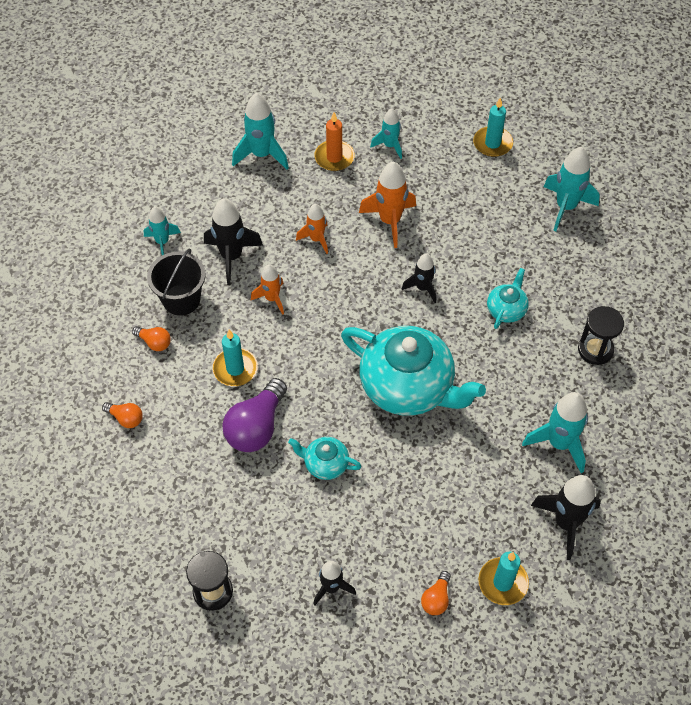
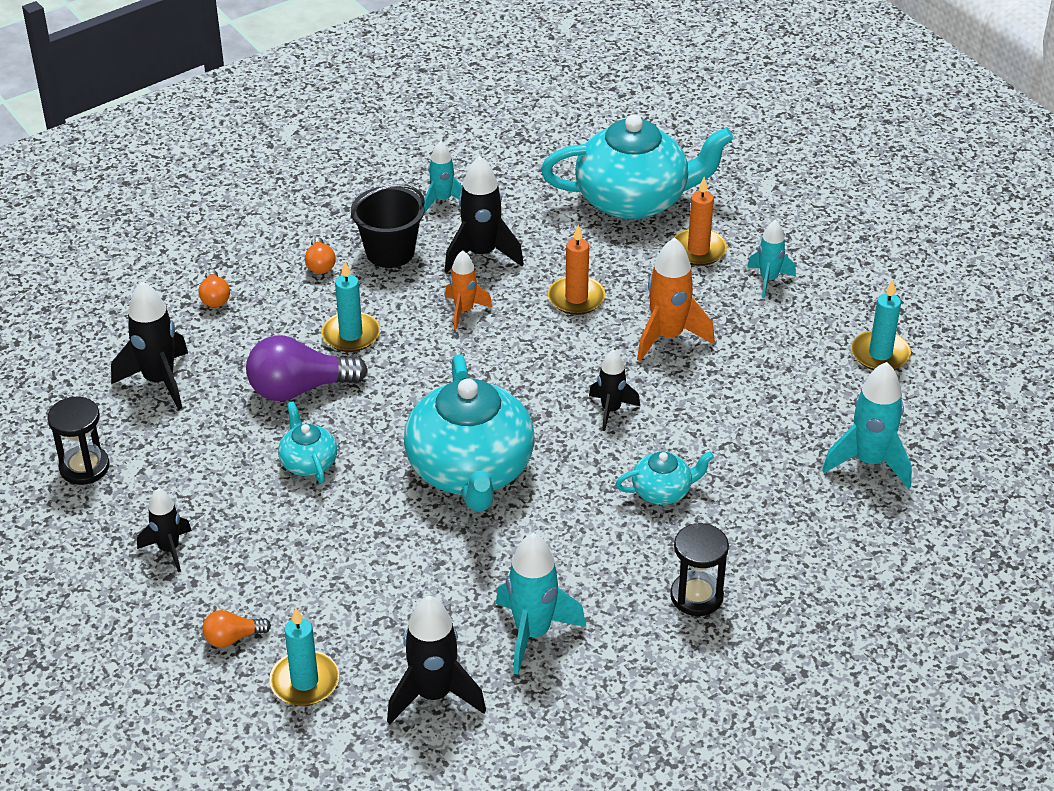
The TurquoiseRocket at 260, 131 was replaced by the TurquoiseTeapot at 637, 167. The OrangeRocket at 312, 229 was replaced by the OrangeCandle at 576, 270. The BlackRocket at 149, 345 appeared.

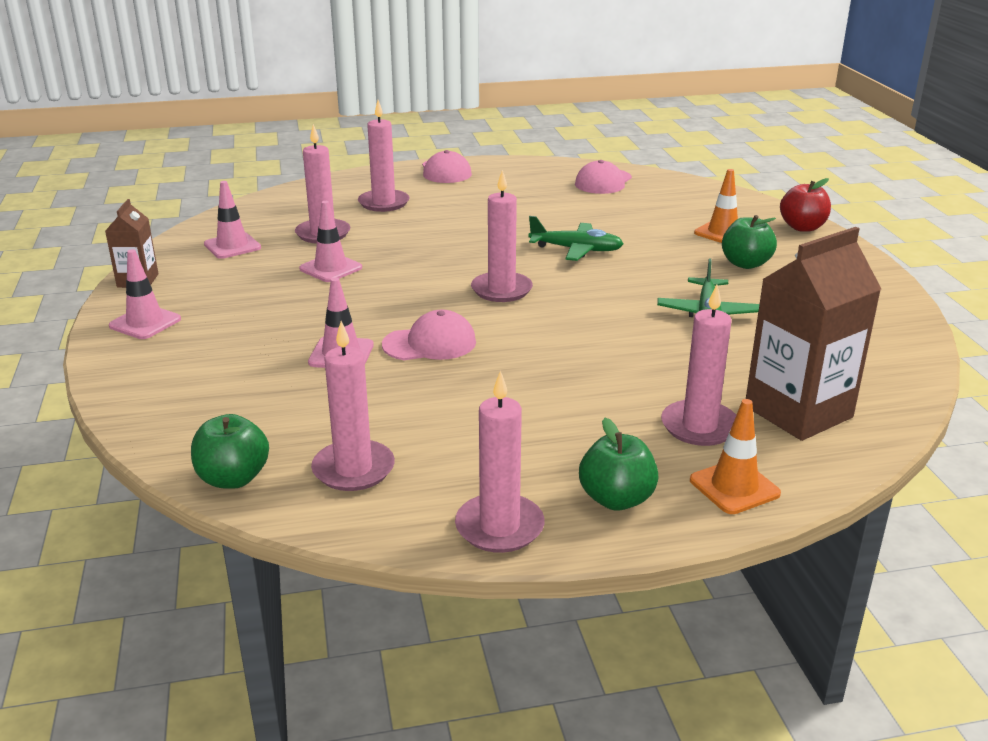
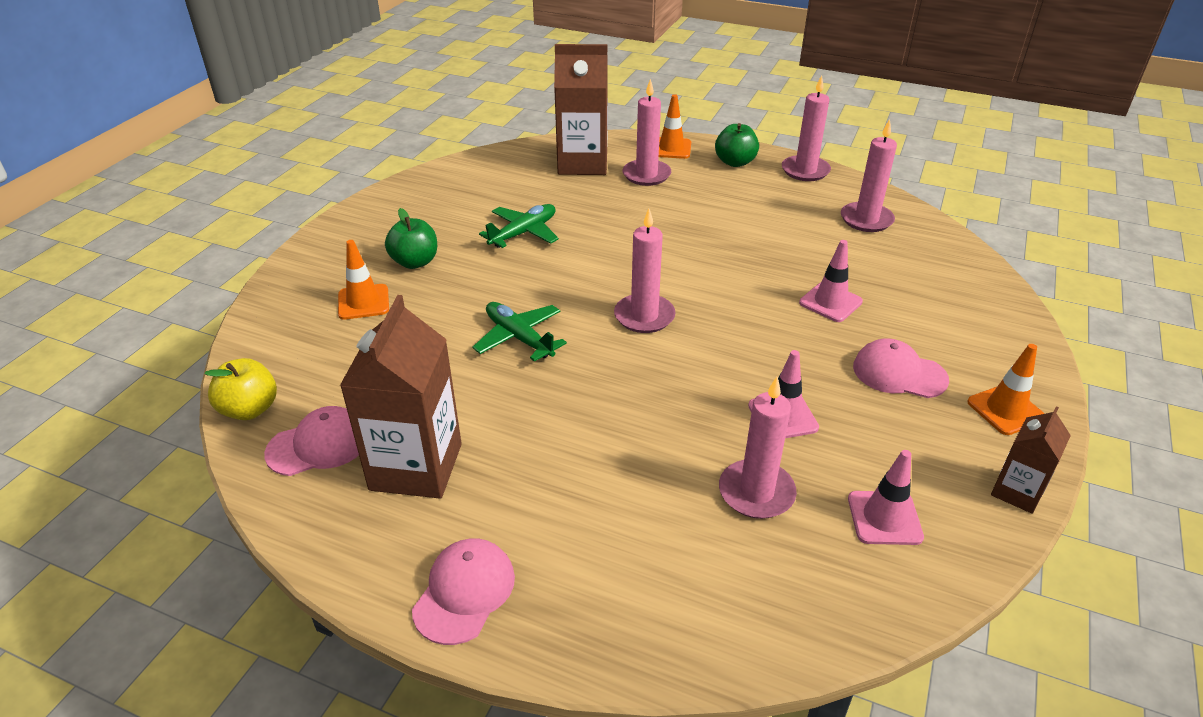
The PinkTrafficCone at 145, 294 became the OrangeTrafficCone at 1005, 389. The GreenApple at 230, 451 disappeared. The PinkCandle at 384, 156 disappeared. The PinkCap moved from 429, 335 to 901, 368. The RedApple at 805, 205 disappeared. The YellowApple at 241, 389 appeared. The BrownCarton at 401, 396 appeared.

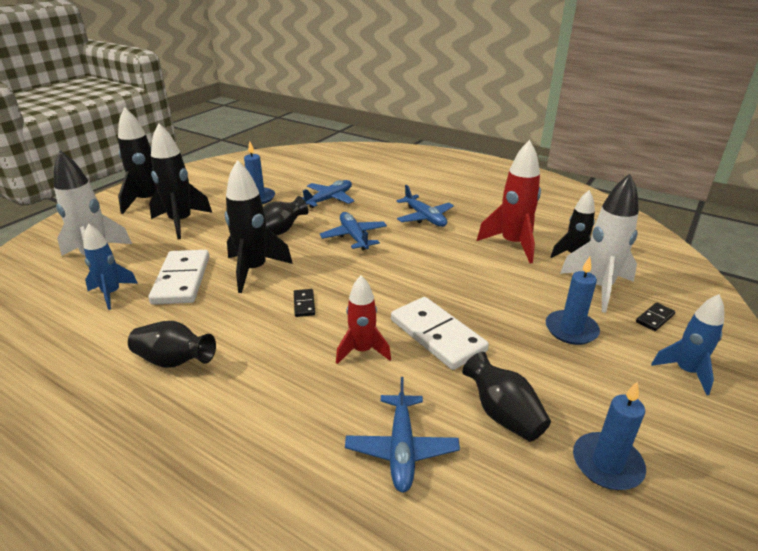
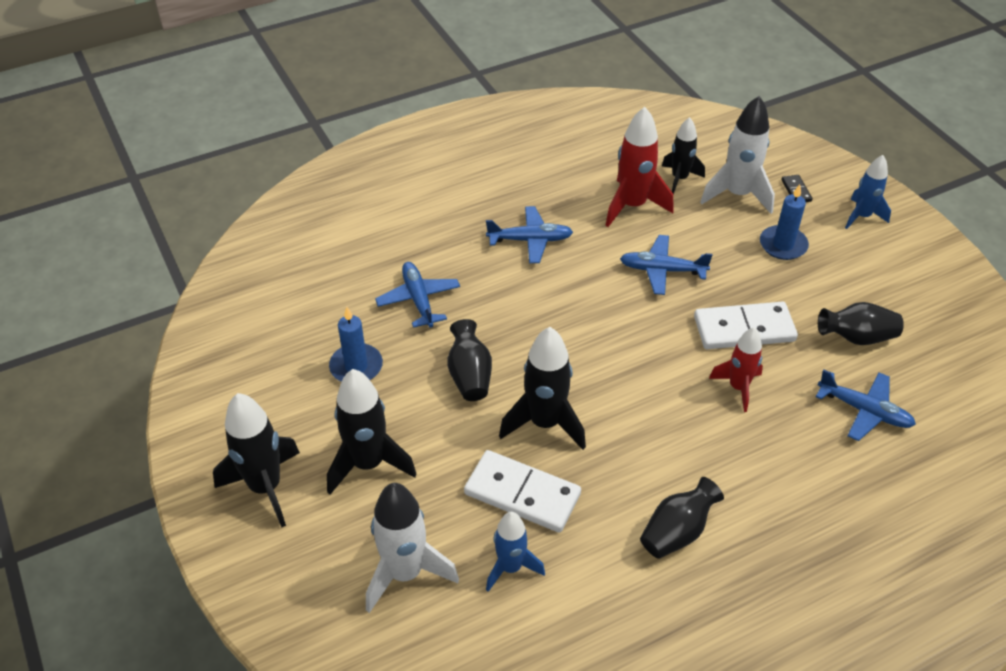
The BlackDomino at 304, 303 disappeared. The BluePlane moved from 353, 231 to 666, 265. The BlueCandle at 609, 435 disappeared.

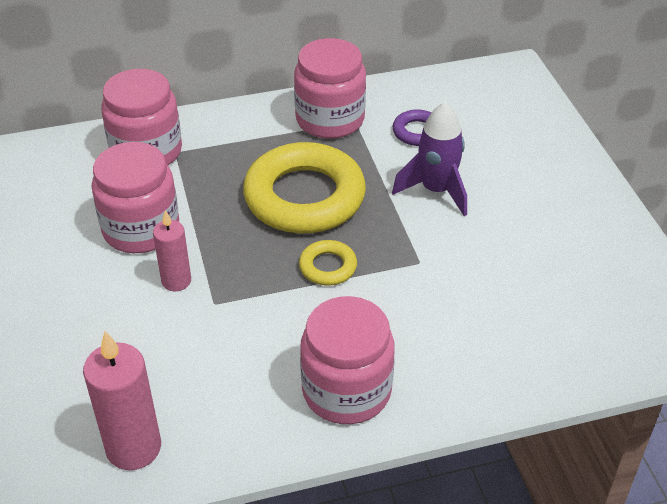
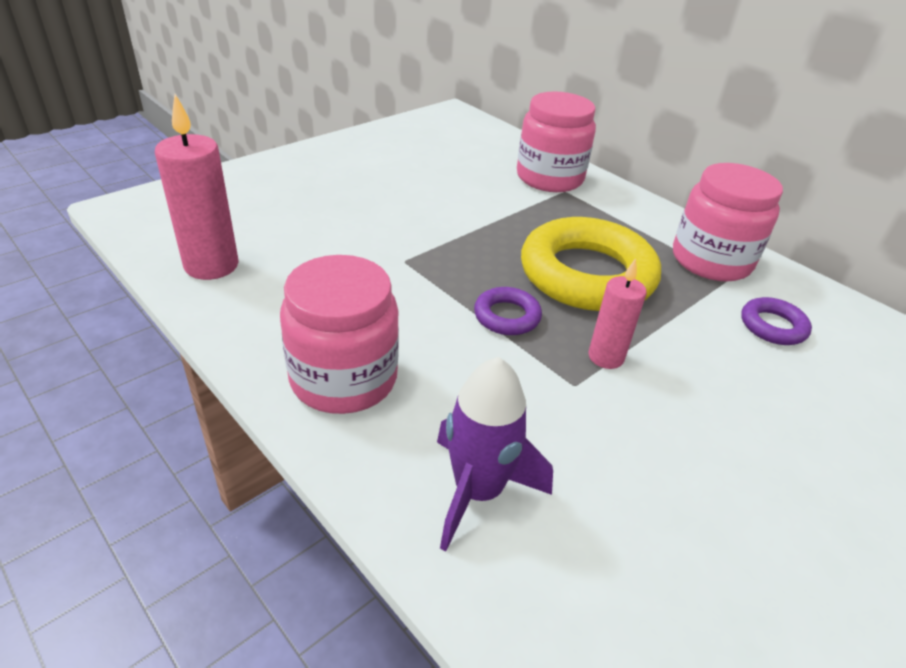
The PinkJar at 135, 197 disappeared. The PinkCandle moved from 172, 251 to 617, 313. The YellowRing at 328, 263 became the PurpleRing at 508, 311. The PurpleRocket moved from 429, 159 to 495, 454.

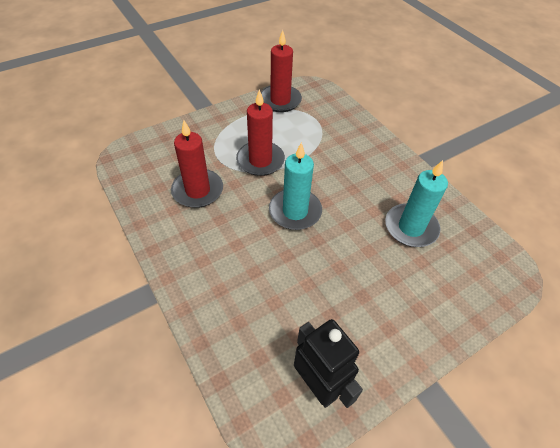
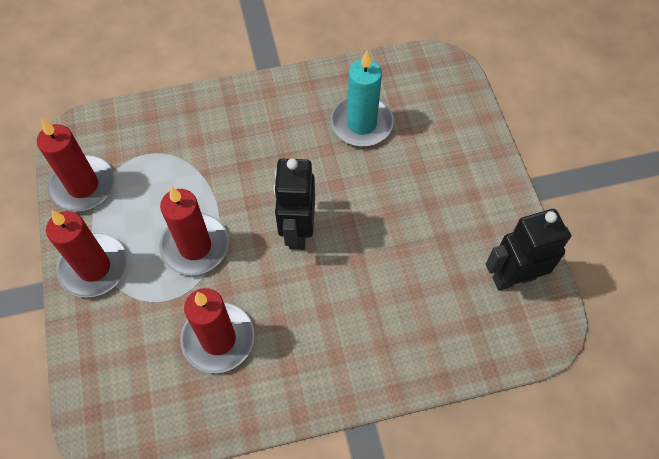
The TurquoiseCandle at 295, 186 was replaced by the BlackRobot at 294, 204. The RedCandle at 86, 253 appeared.

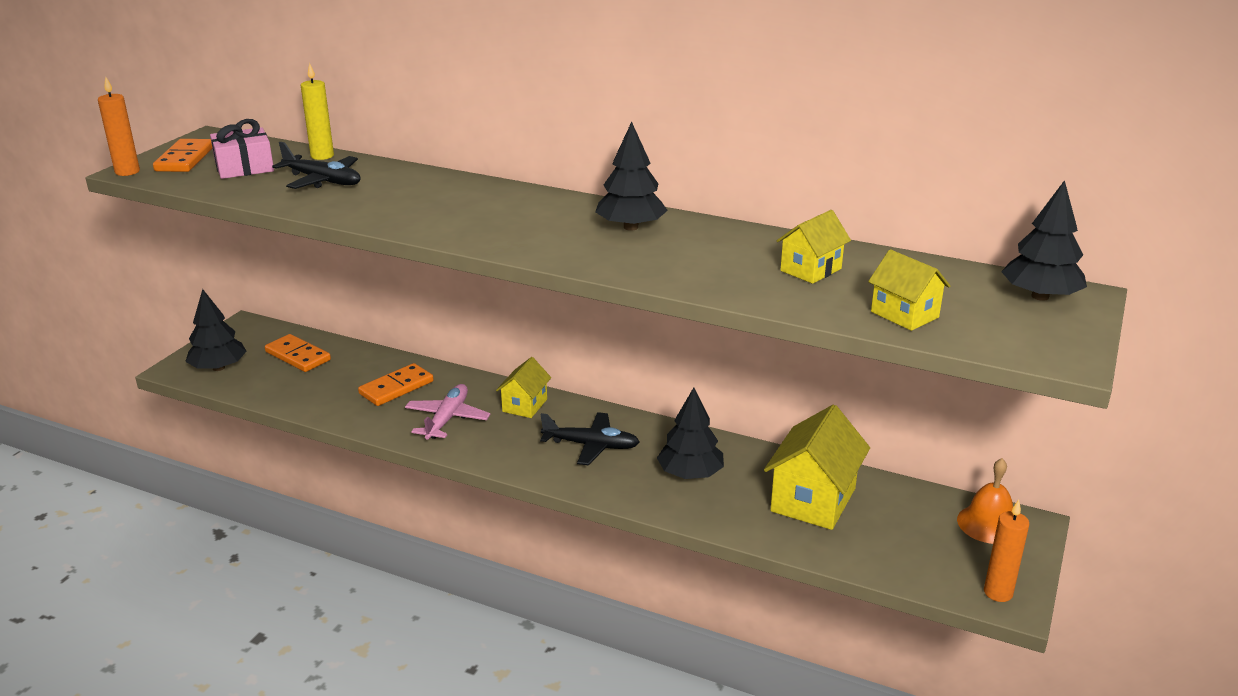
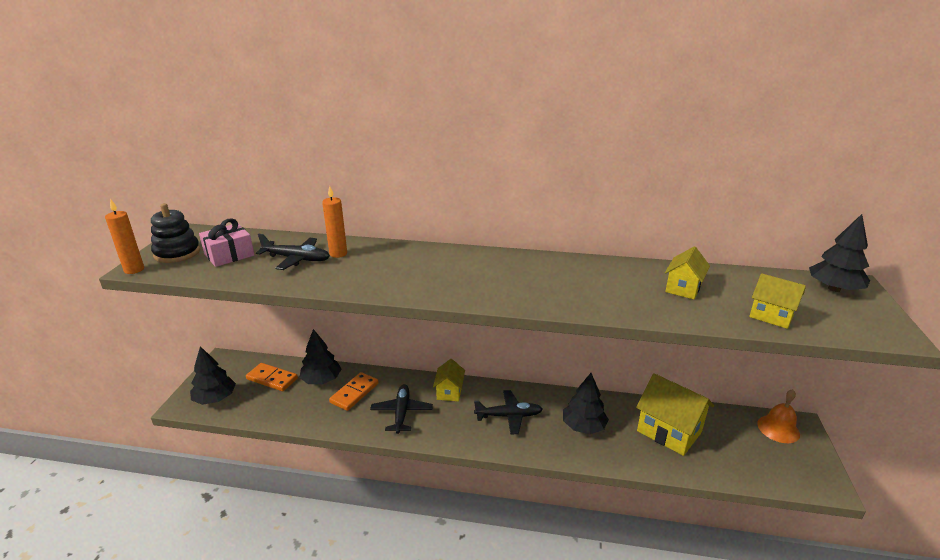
The OrangeDomino at 182, 155 was replaced by the BlackStackingToy at 175, 233. The YellowCandle at 317, 111 disappeared. The PinkPlane at 448, 411 became the BlackPlane at 401, 409. The BlackTree moved from 631, 176 to 320, 356. The YellowHouse at 817, 467 turned 60 degrees counterclockwise. The OrangeCandle moved from 1006, 551 to 334, 222.

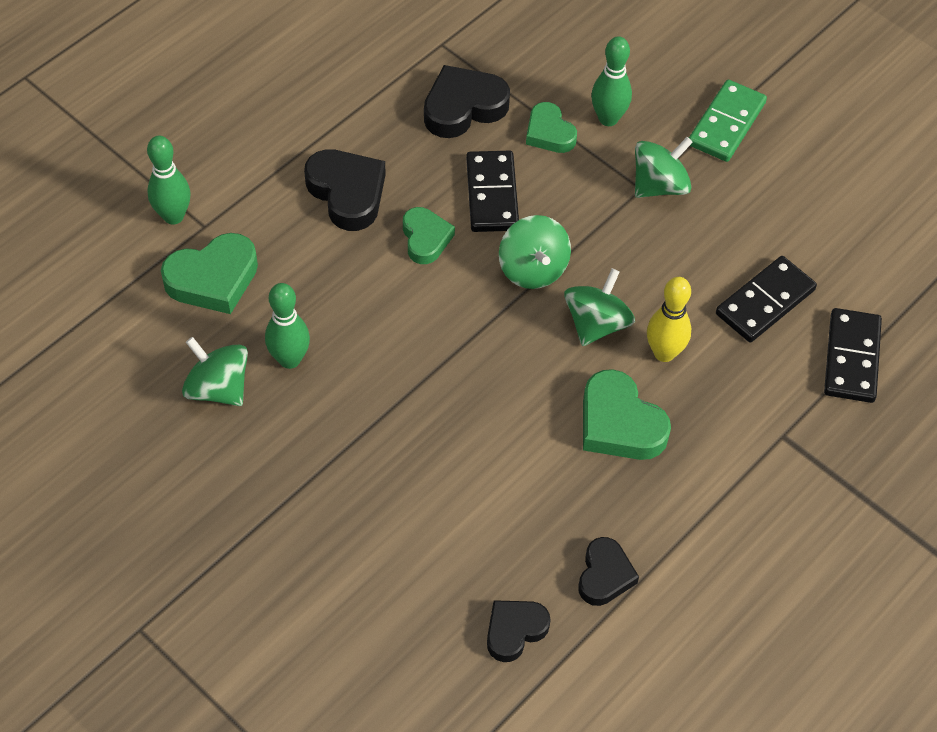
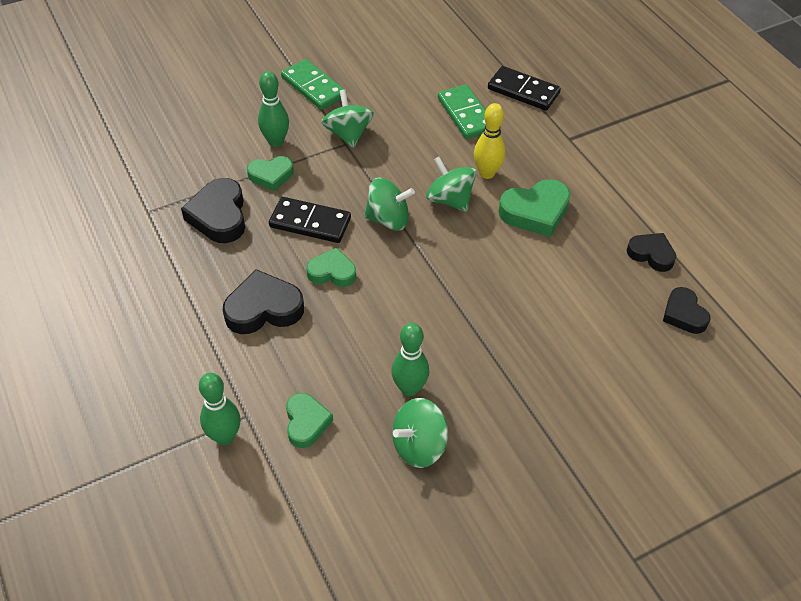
The GreenHeart at 209, 273 changed to 0.65 times the size. The BlackDomino at 766, 299 became the GreenDomino at 462, 112.

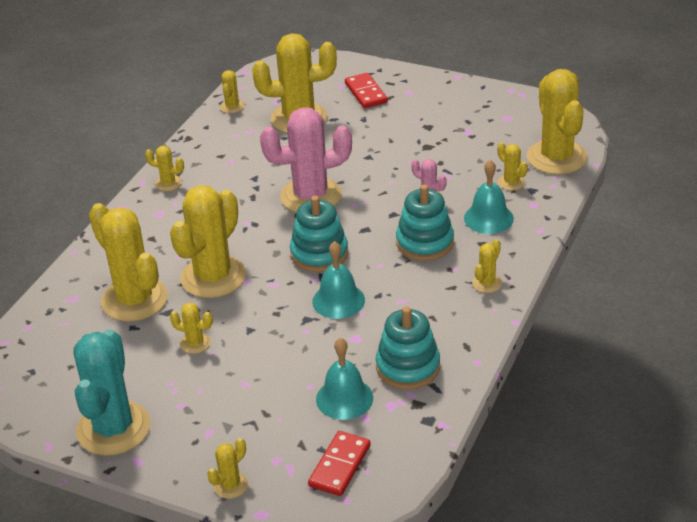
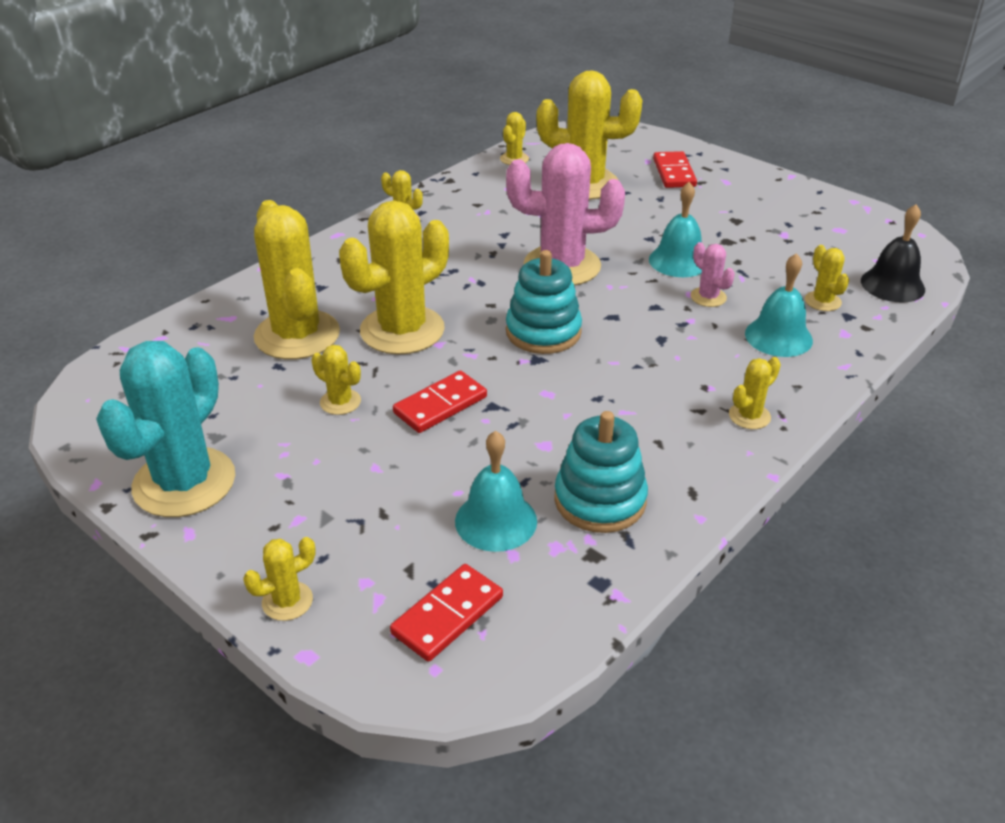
The TurquoiseBell moved from 338, 280 to 675, 229. The TurquoiseStackingToy at 425, 223 disappeared. The YellowCactus at 557, 122 was replaced by the BlackBell at 893, 253. The RedDomino at 440, 401 appeared.

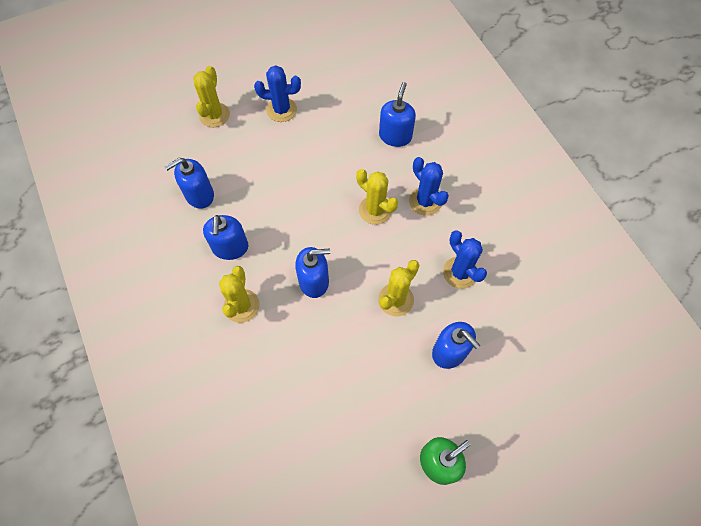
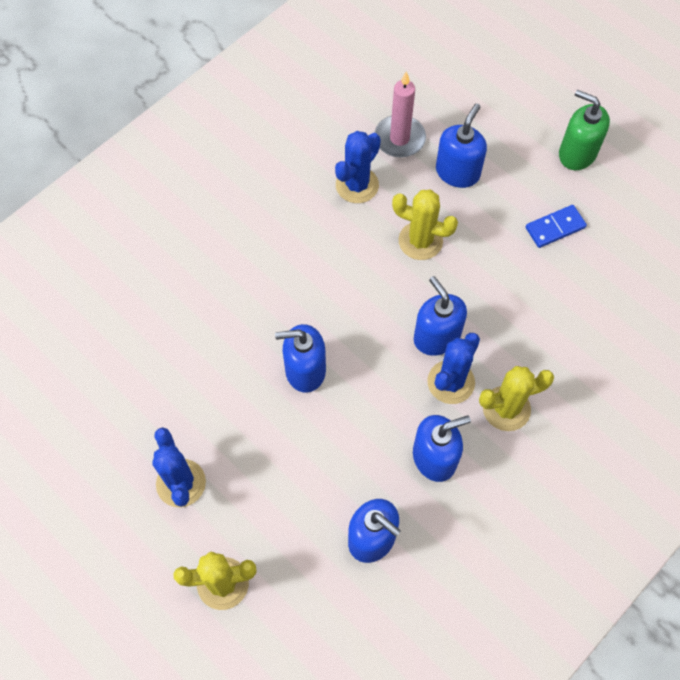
The YellowCactus at 377, 197 disappeared. The BlueSoapDispenser moved from 397, 114 to 300, 358. The BlueCactus moved from 429, 186 to 453, 368. The PinkCandle at 400, 114 appeared. The BlueDomino at 556, 226 appeared.

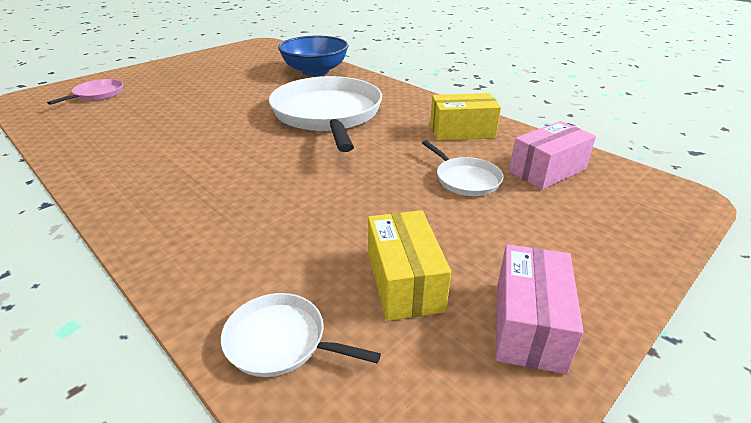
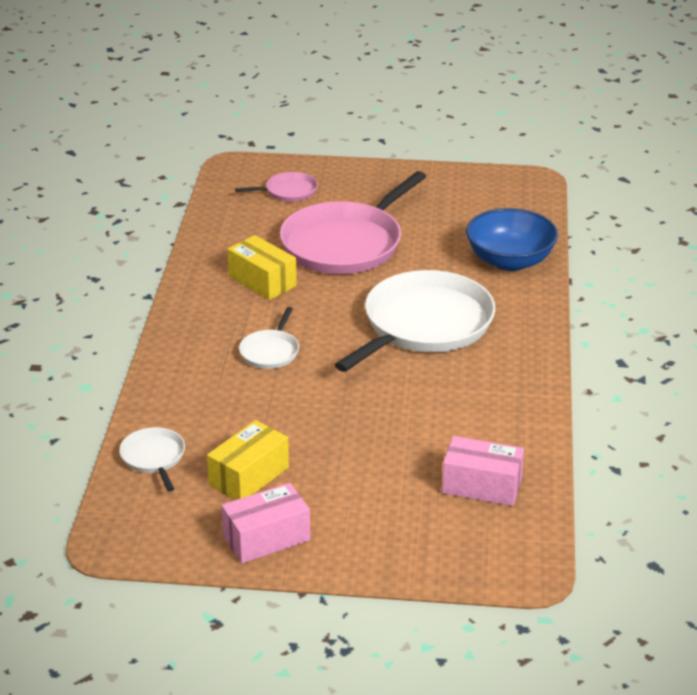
The WhitePan moved from 463, 168 to 269, 338. The YellowBox moved from 465, 117 to 262, 267. The PinkPan at 353, 222 appeared.

